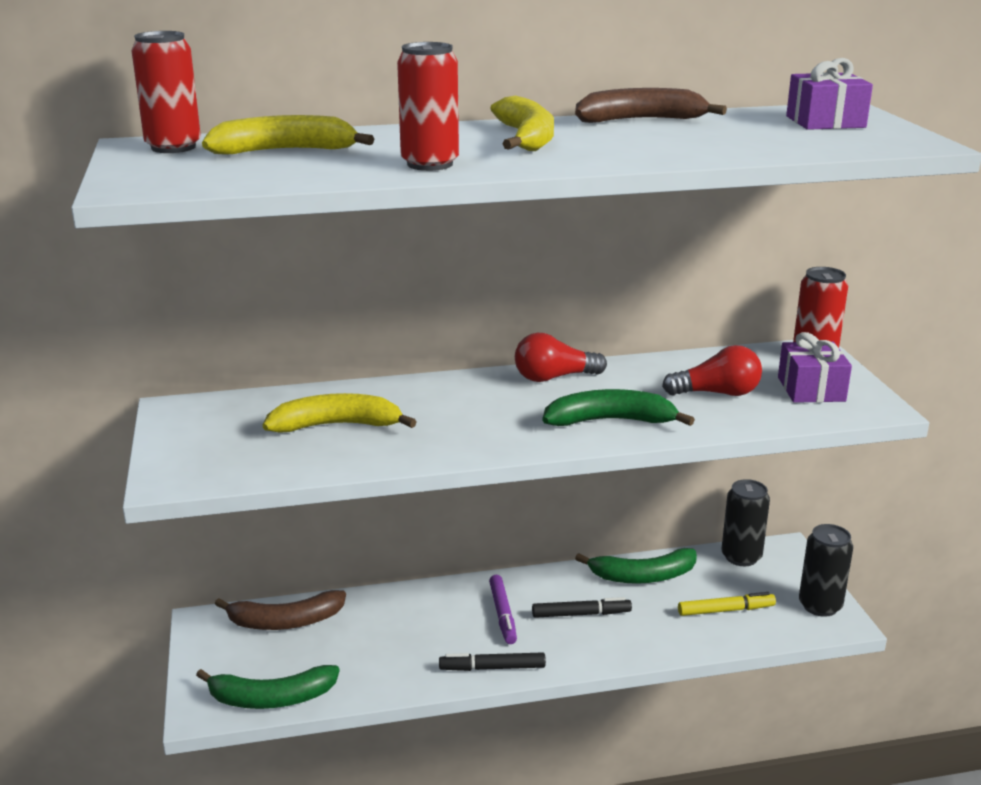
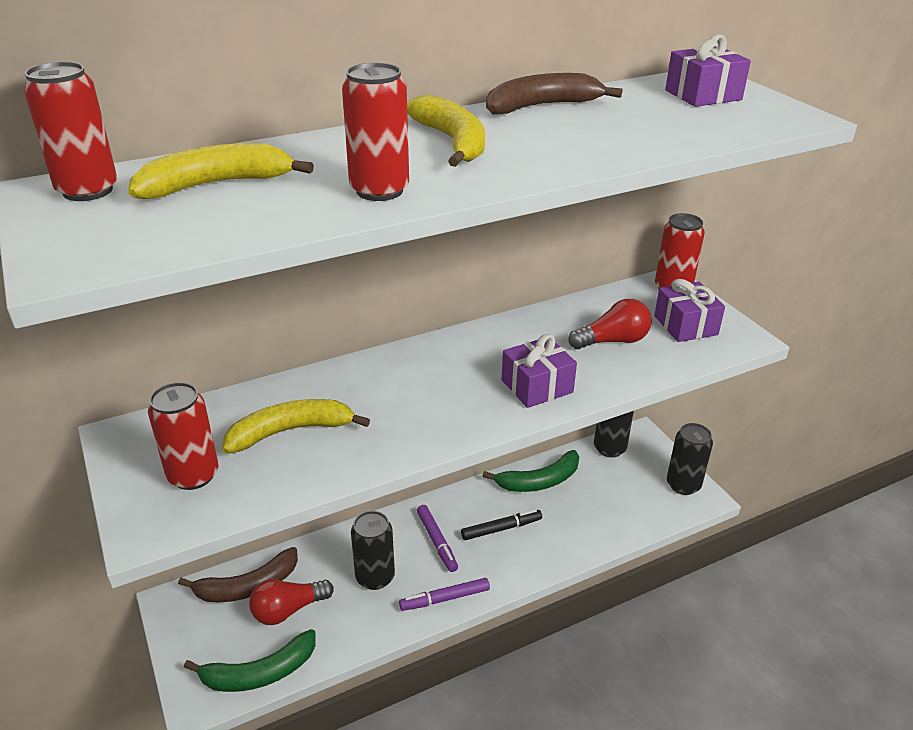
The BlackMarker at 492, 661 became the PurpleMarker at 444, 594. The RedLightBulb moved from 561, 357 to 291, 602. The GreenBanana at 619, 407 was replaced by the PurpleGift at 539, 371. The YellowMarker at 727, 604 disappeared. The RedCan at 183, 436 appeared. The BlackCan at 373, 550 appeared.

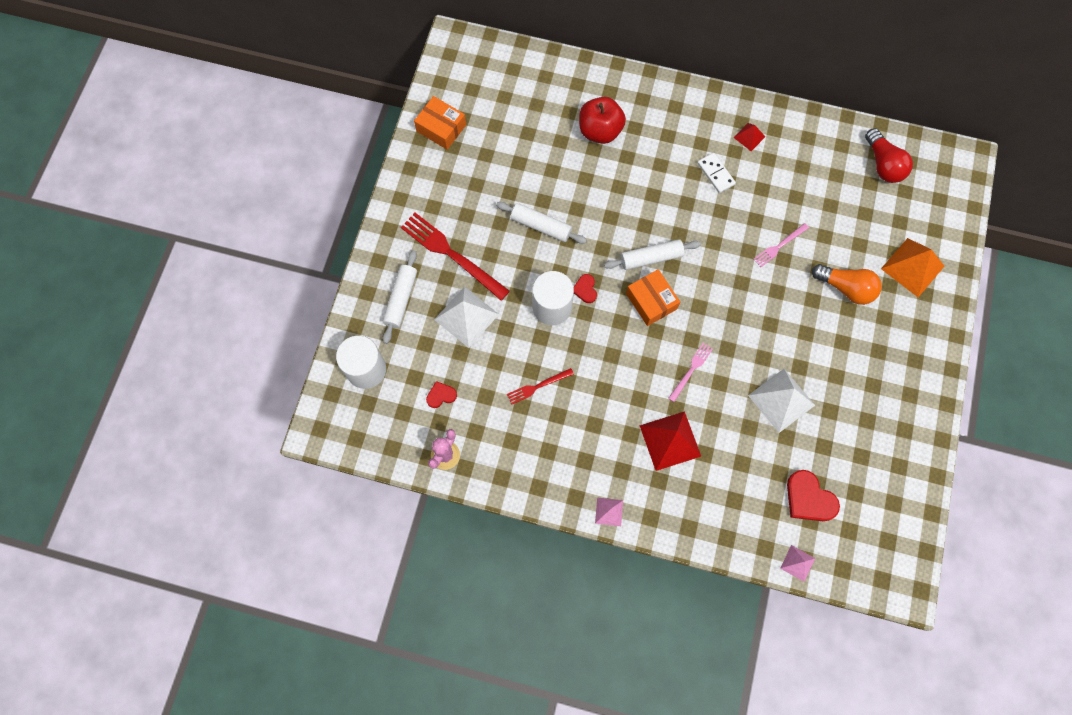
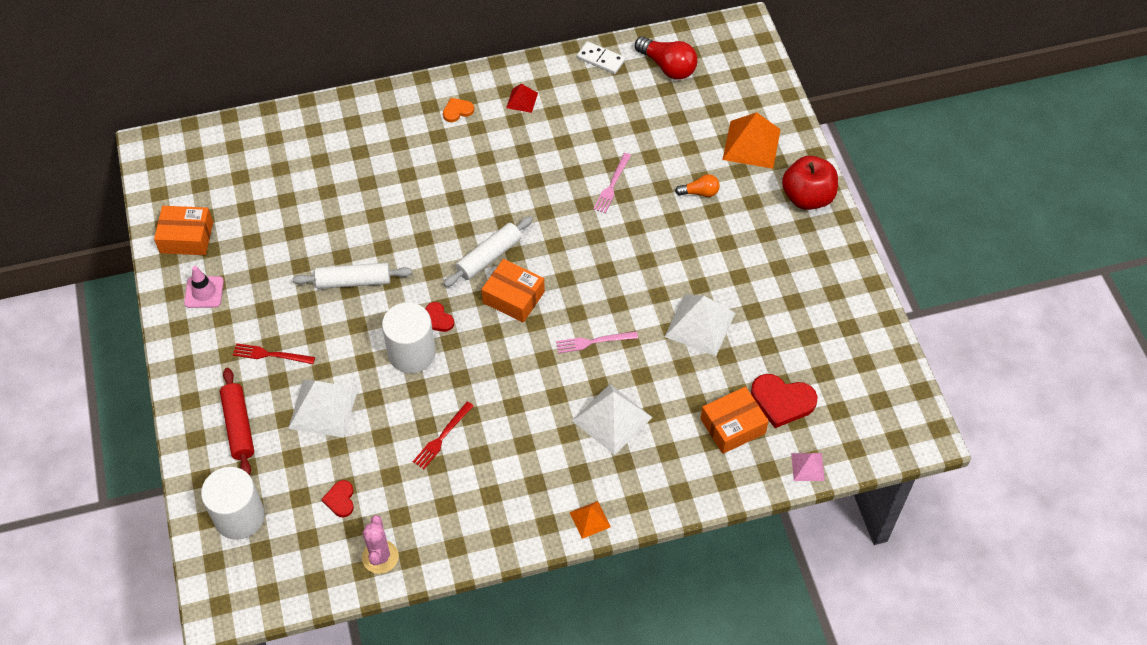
The WhiteRollingPin at 400, 297 became the RedRollingPin at 237, 421. The RedFork at 455, 257 changed to 0.52 times the size. The RedHeart at 441, 394 turned 45 degrees counterclockwise. The RedApple moved from 602, 120 to 810, 183. The PinkPyramid at 609, 511 became the OrangePyramid at 590, 520. The RedPyramid at 670, 441 became the WhitePyramid at 612, 419. The PinkFork at 690, 372 turned 105 degrees counterclockwise. The WhiteDomino moved from 716, 173 to 601, 57. The OrangeLightBulb at 847, 284 changed to 0.57 times the size. The PinkTrafficCone at 204, 287 appeared. The OrangeHeart at 458, 110 appeared. The OrangeBox at 735, 420 appeared.

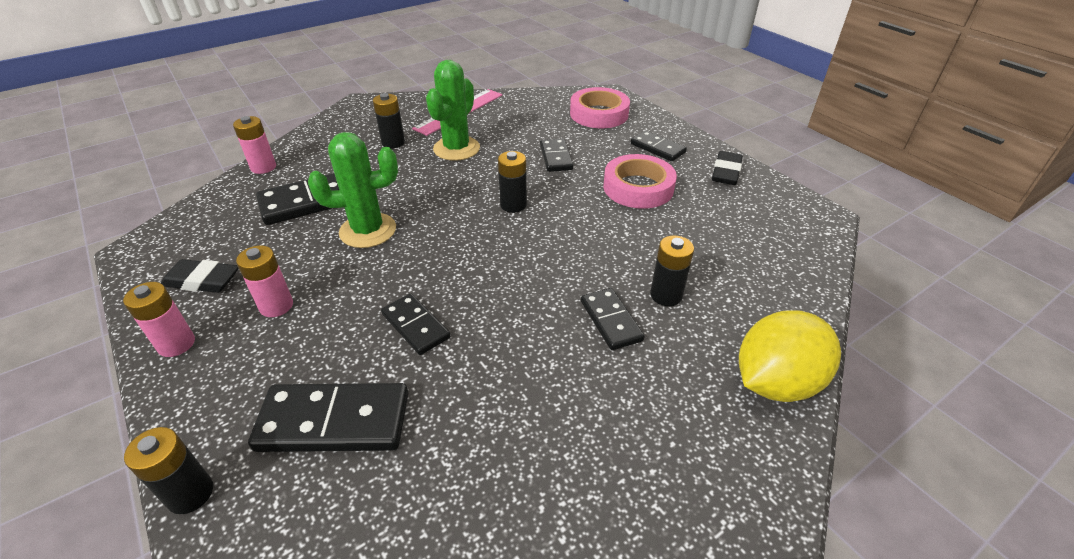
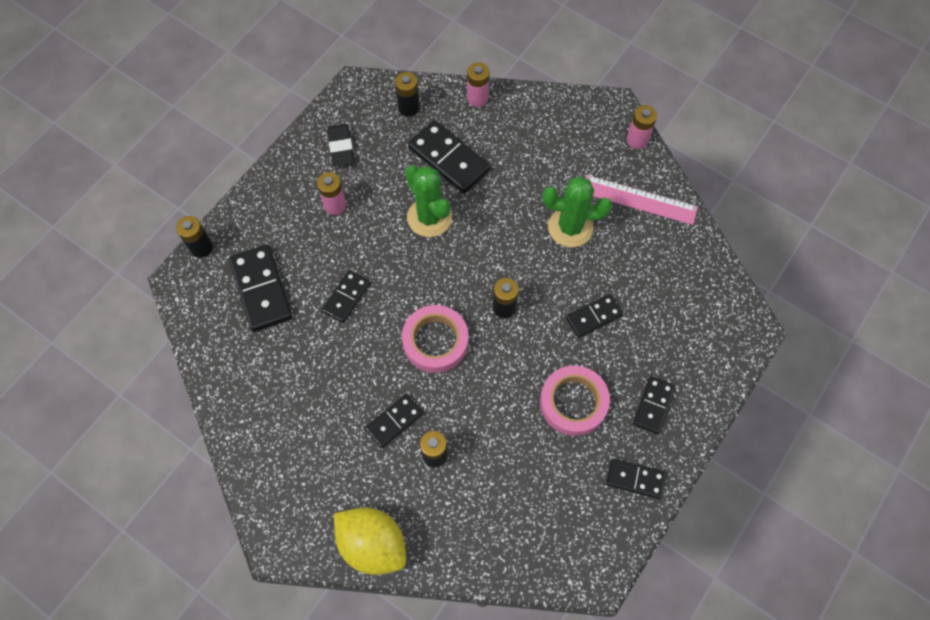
The PinkBattery moved from 159, 319 to 642, 127. The BlackBattery moved from 389, 121 to 407, 94. The PinkTape moved from 600, 107 to 435, 339. The BlackEraser at 727, 168 was replaced by the BlackDomino at 636, 478.

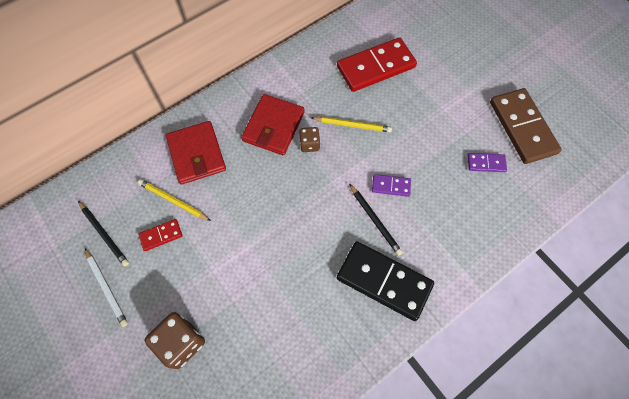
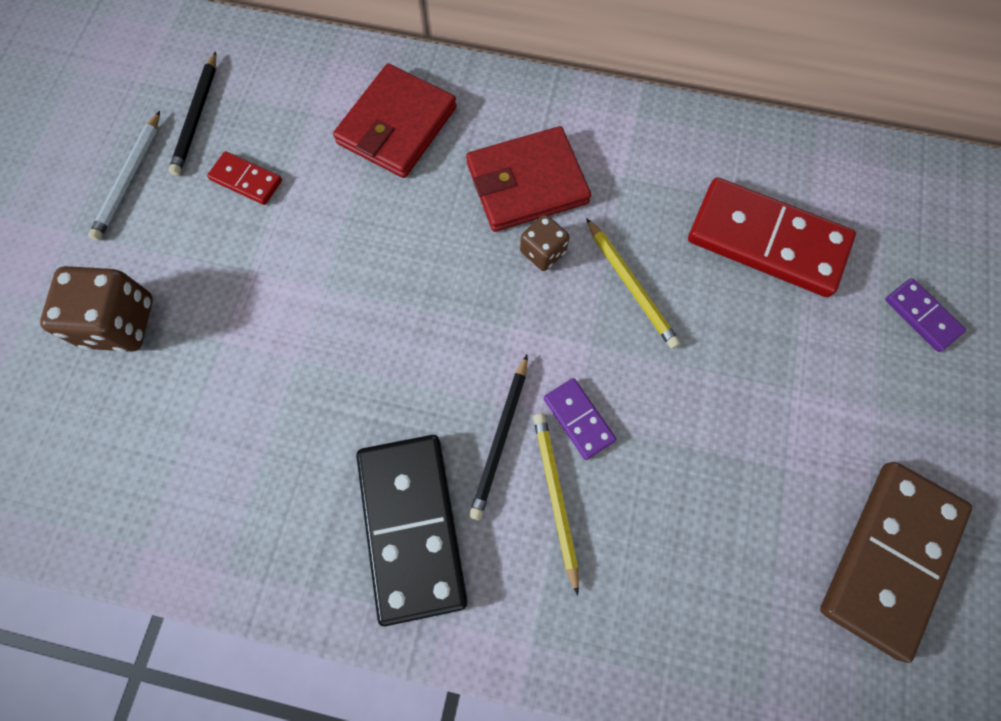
The YellowPencil moved from 174, 200 to 556, 504. The PurpleDomino moved from 487, 162 to 925, 315.

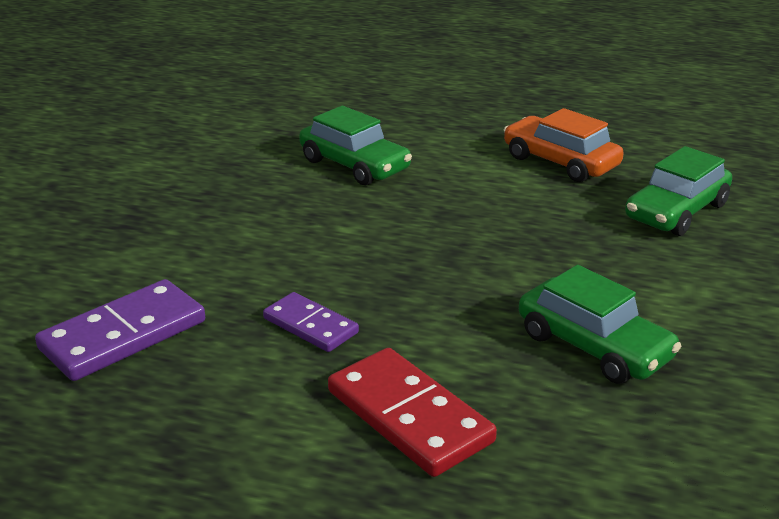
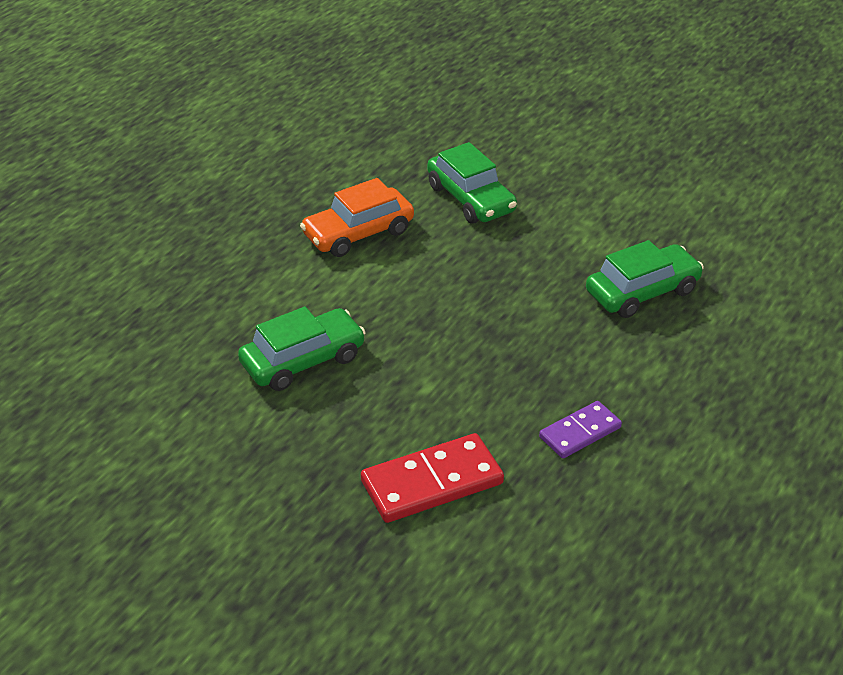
The PurpleDomino at 120, 330 disappeared. The RedDomino moved from 412, 412 to 432, 478.

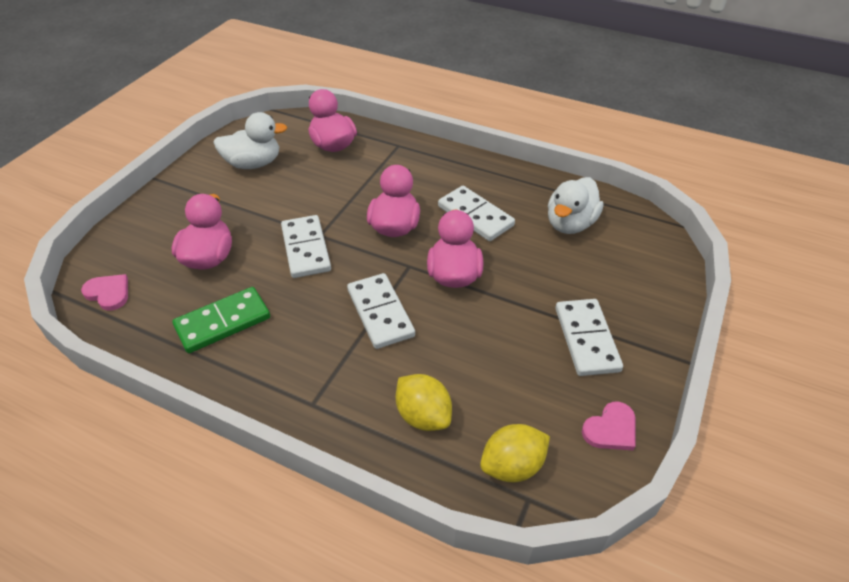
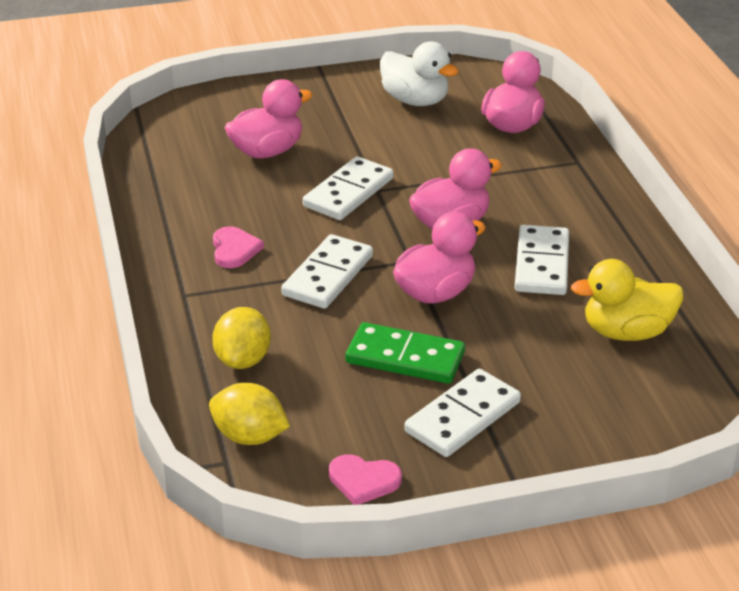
The PinkHeart moved from 104, 292 to 238, 247. The GreenDomino moved from 221, 320 to 405, 353. The WhiteDuck at 576, 205 became the YellowDuck at 627, 300.

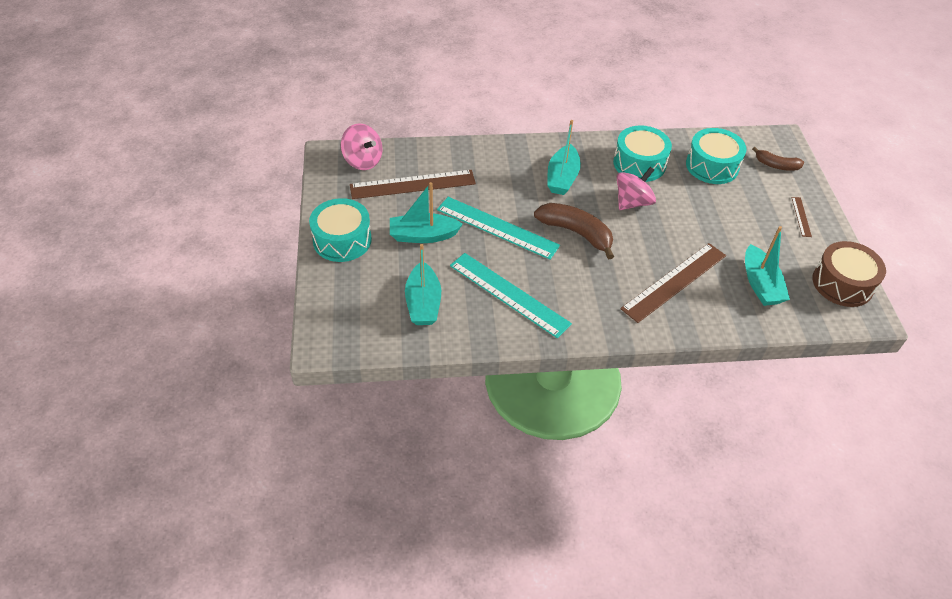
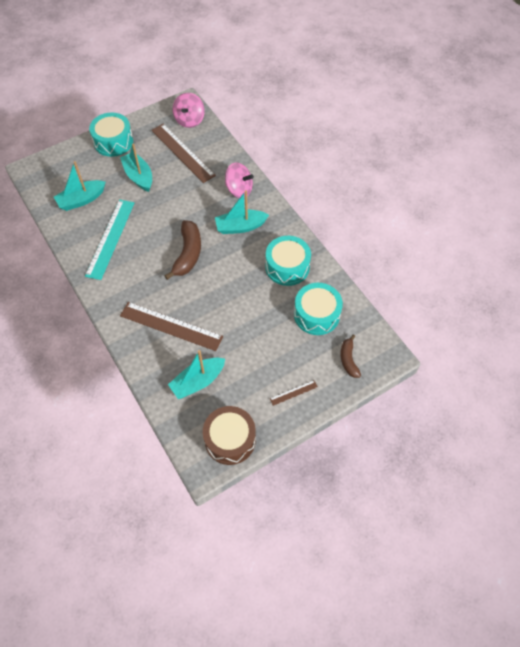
The TurquoiseRuler at 498, 228 disappeared. The PinkSpinningTop moved from 636, 188 to 239, 180.

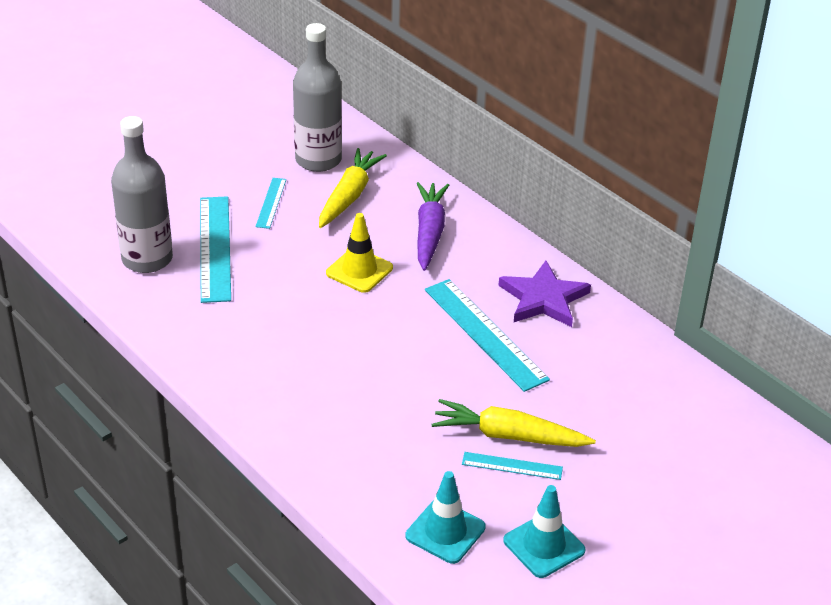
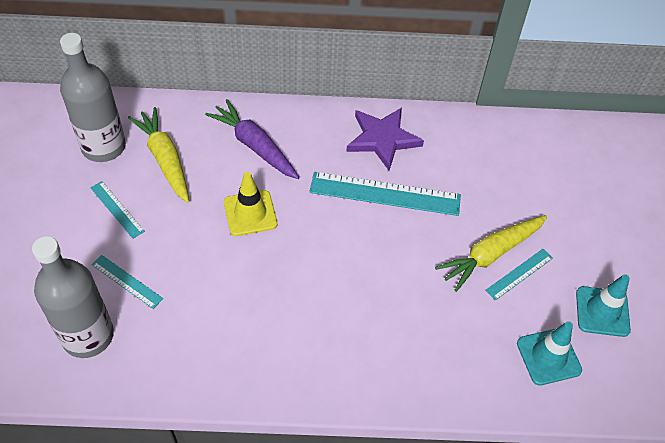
The TurquoiseRuler at 215, 249 changed to 0.52 times the size.

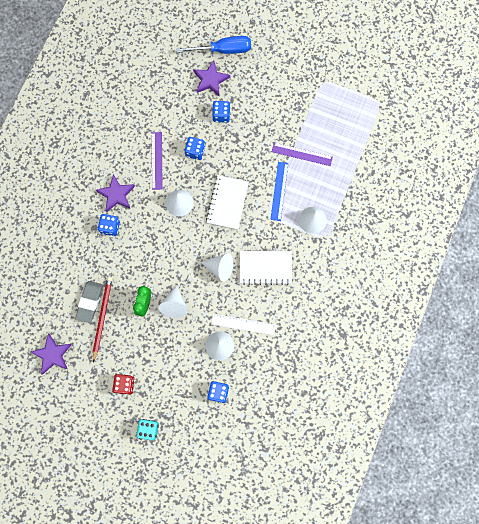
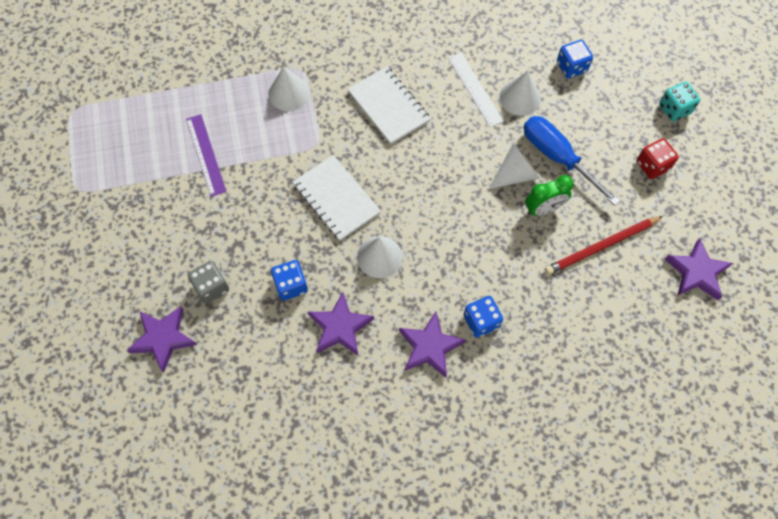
The GreyEraser at 89, 302 disappeared. The PurpleRuler at 157, 161 was replaced by the PurpleStar at 341, 323. The BlueScrewdriver moved from 213, 45 to 571, 161. The WhiteCone at 217, 267 disappeared. The WhiteNotebook at 227, 202 turned 75 degrees clockwise. The BlueDice at 221, 112 became the GreyDice at 208, 282. The BlueRuler at 279, 191 disappeared.

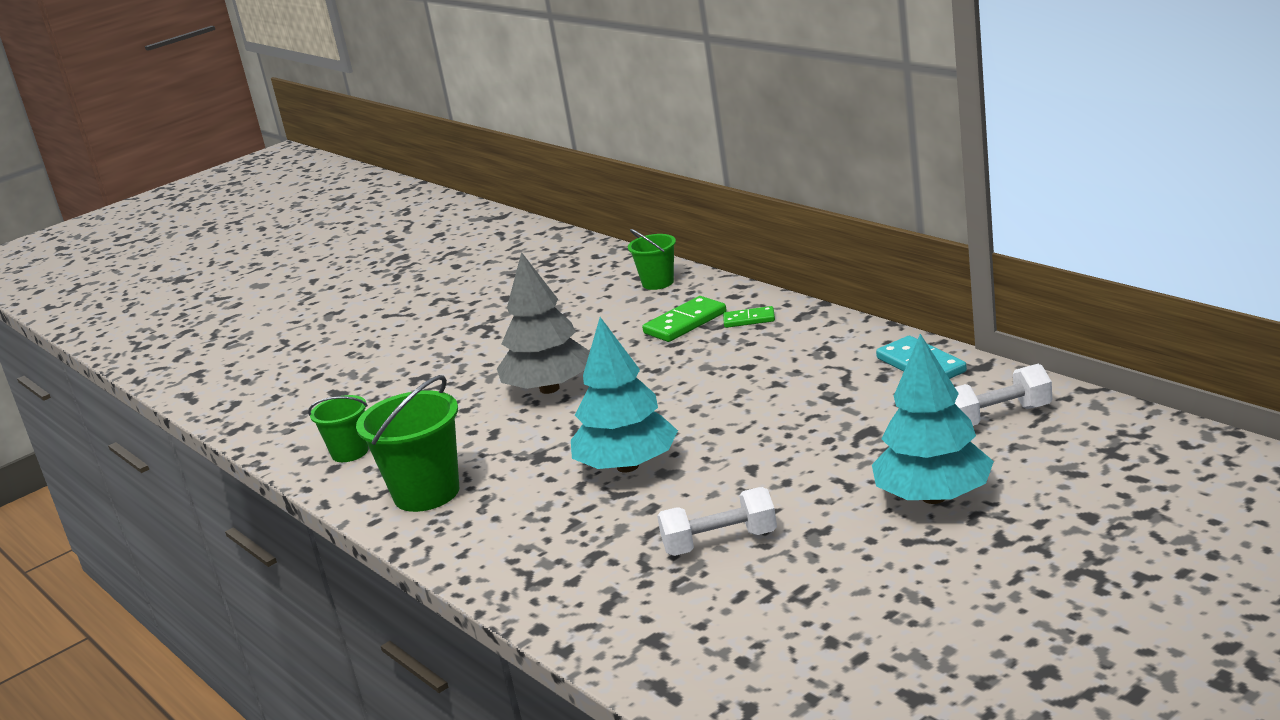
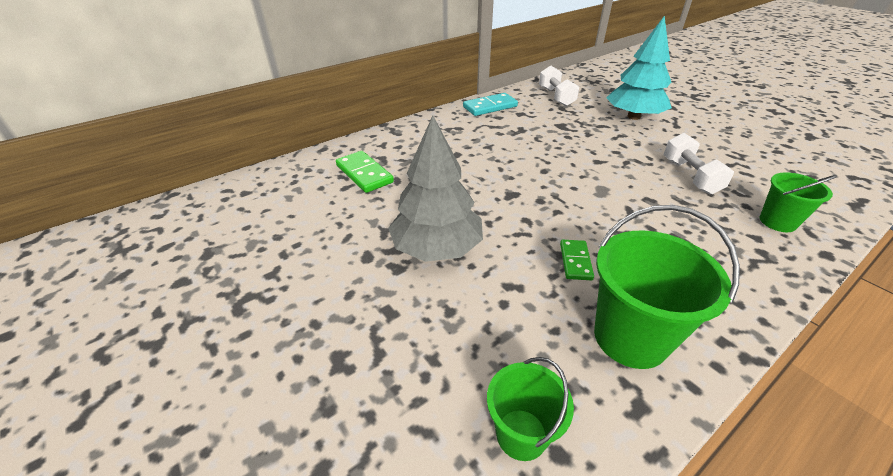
The TurquoiseTree at 624, 395 disappeared. The GreenBucket moved from 652, 259 to 798, 202. The GreenDomino moved from 749, 317 to 577, 260.

